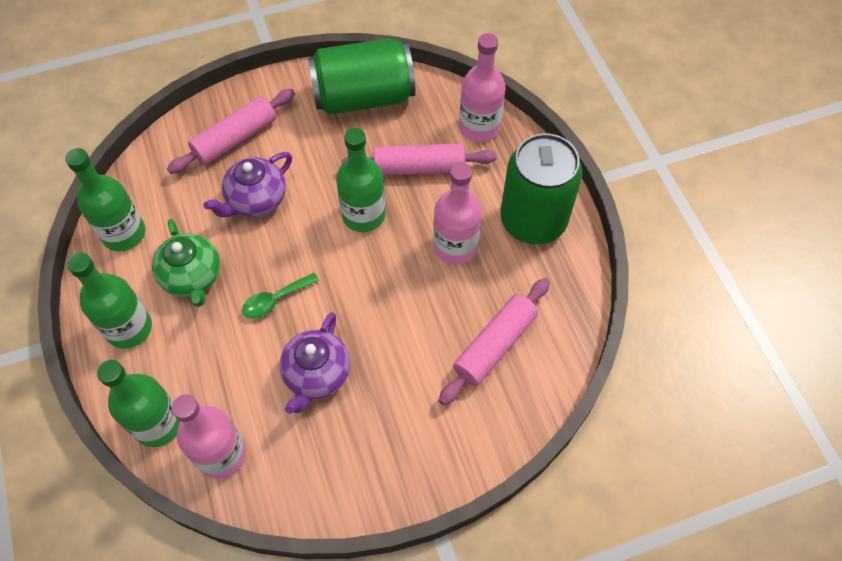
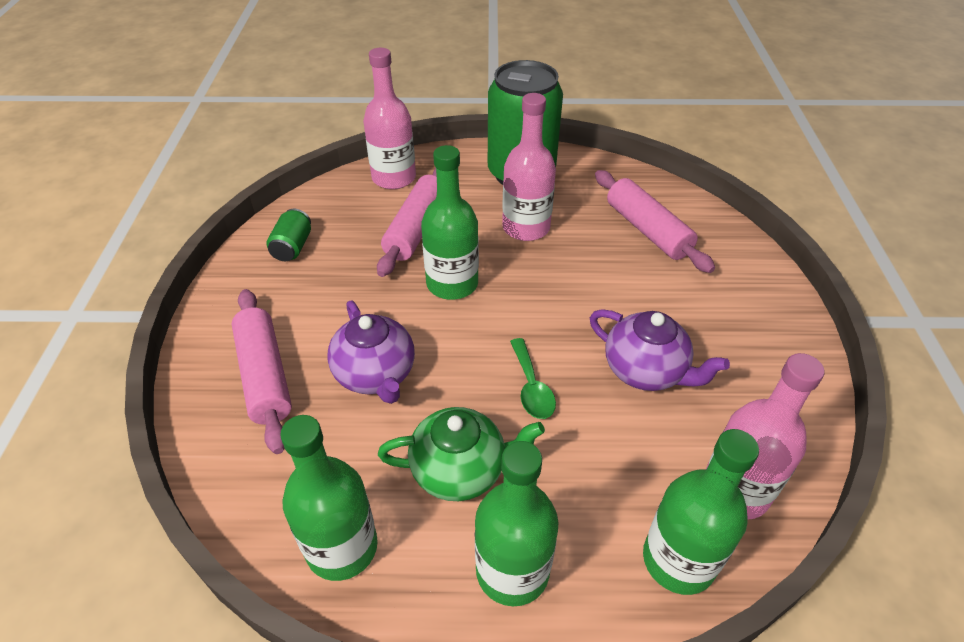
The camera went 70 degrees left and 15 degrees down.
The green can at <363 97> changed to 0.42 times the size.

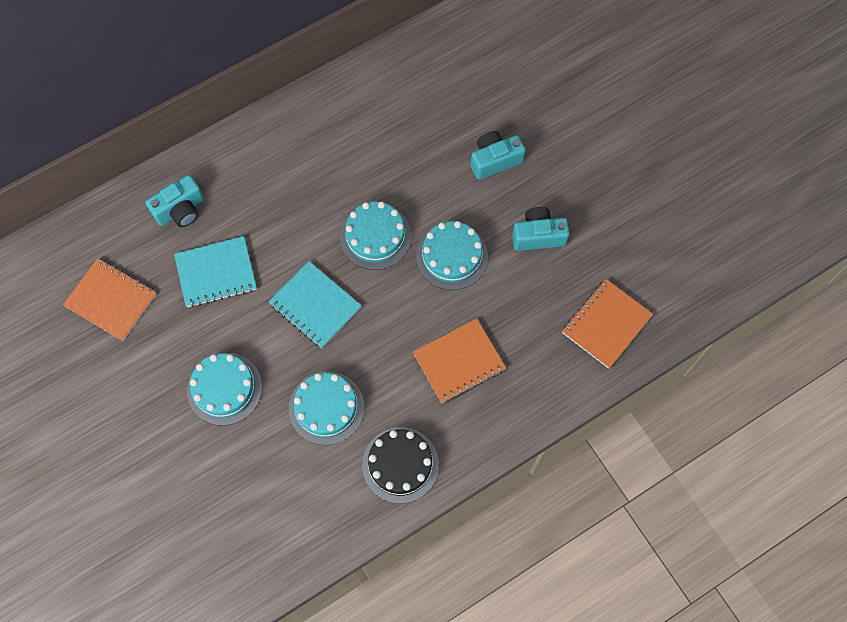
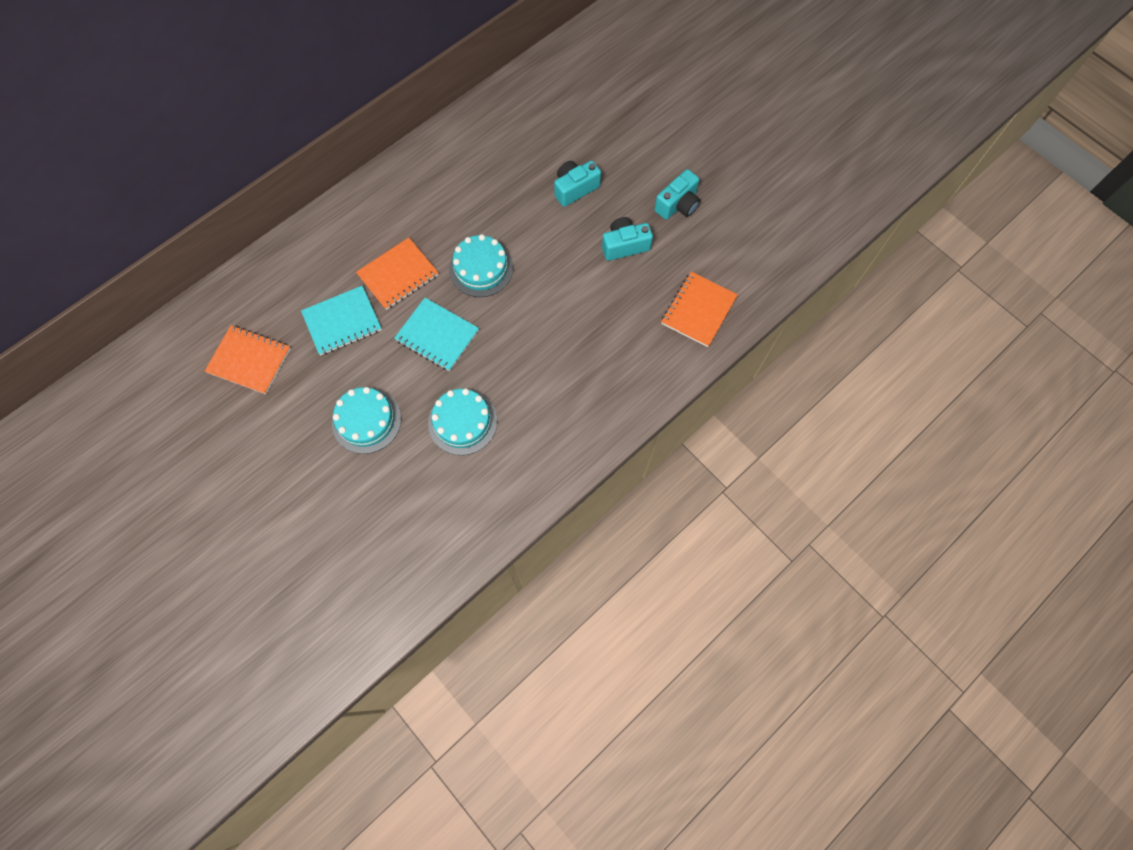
The camera went 10 degrees left and 0 degrees up.
The turquoise camera moved from <180 210> to <678 205>.
The black cake at <400 465> disappeared.
The orange notebook moved from <459 361> to <398 275>.
The turquoise cake at <451 256> disappeared.

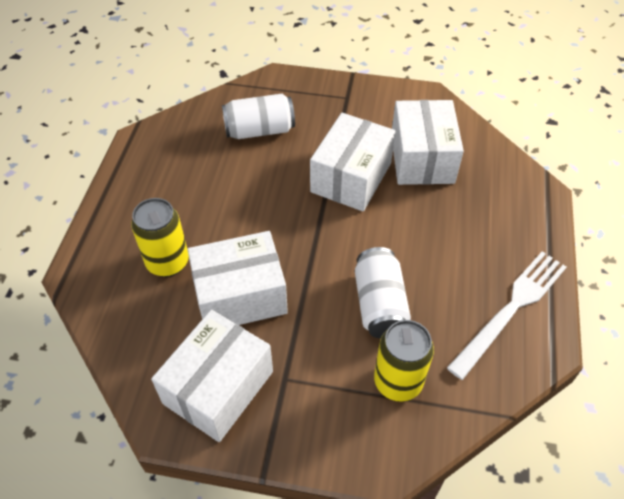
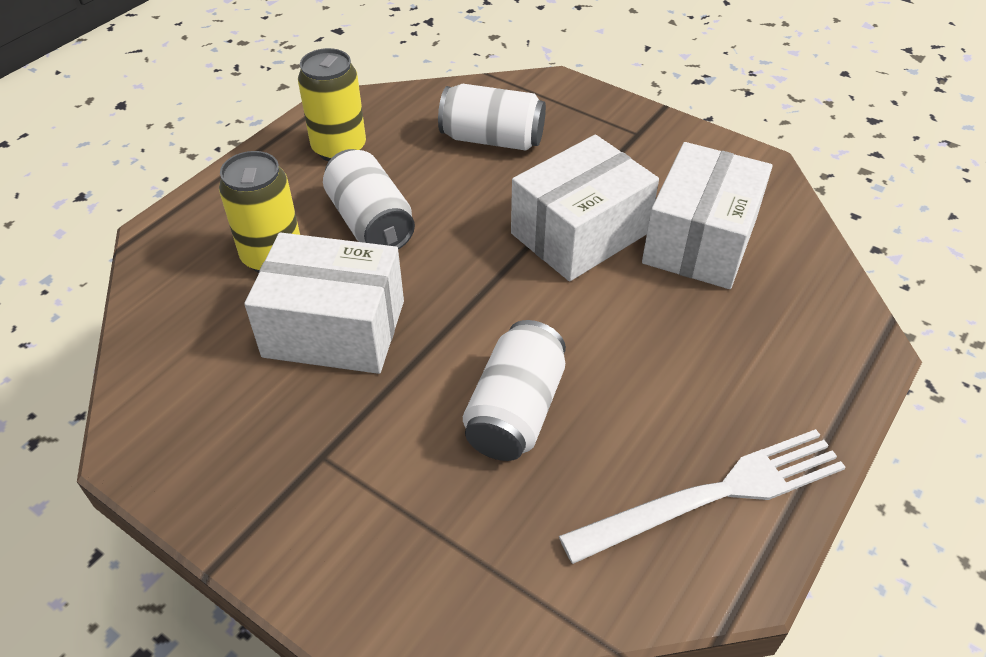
The camera went 25 degrees right and 5 degrees down.
The white box at <218 387> disappeared.
The yellow can moved from <398 382> to <339 149>.
The white can at <371 222> appeared.

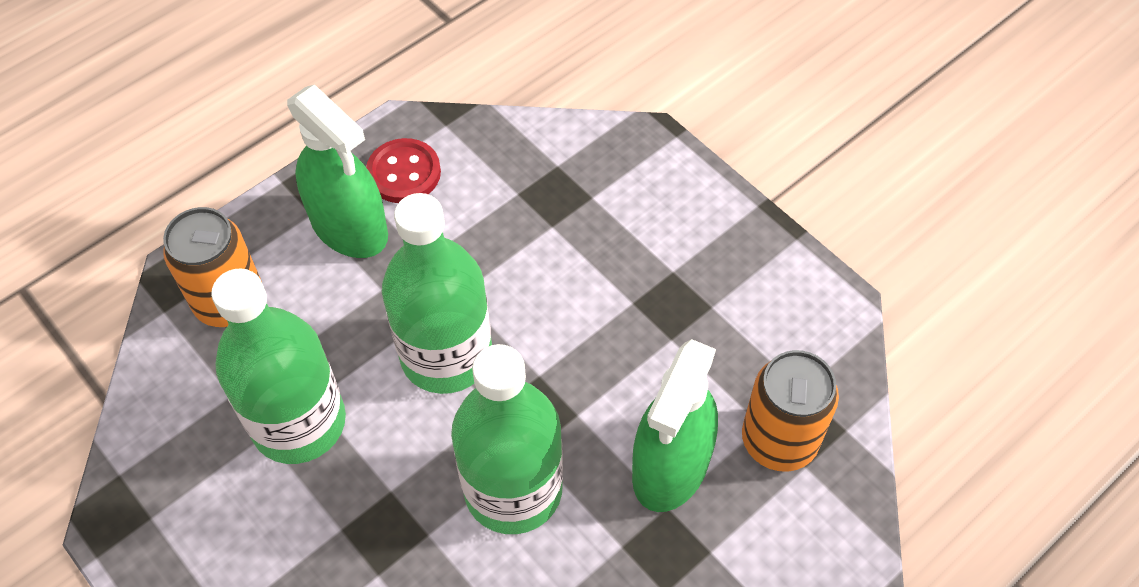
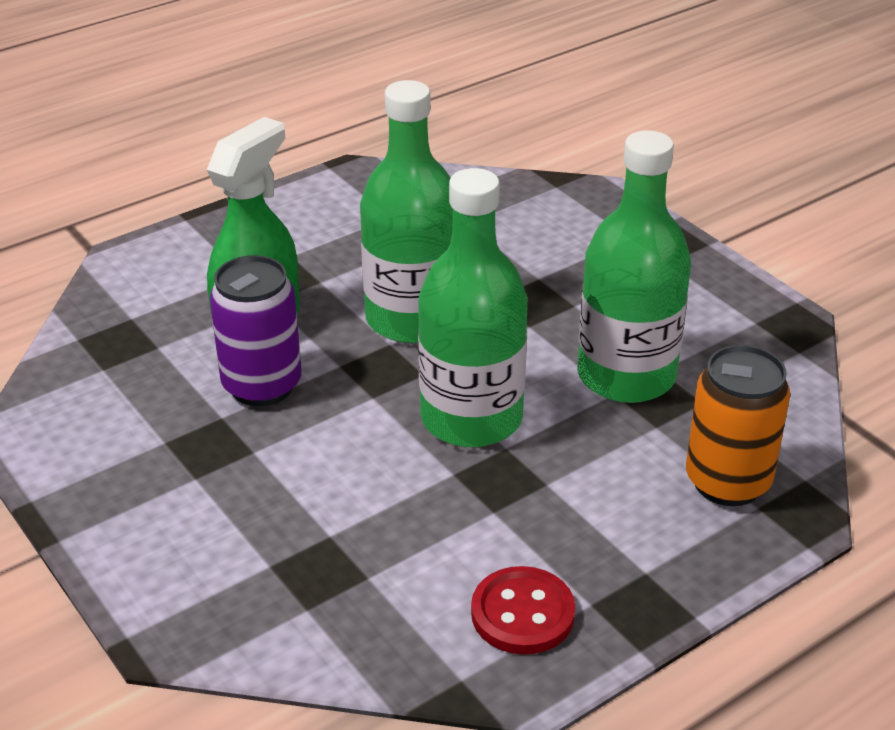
The camera went 175 degrees left and 20 degrees down.
The green spray bottle at <349 227> disappeared.
The orange can at <779 441> disappeared.
The purple can at <262 386> appeared.

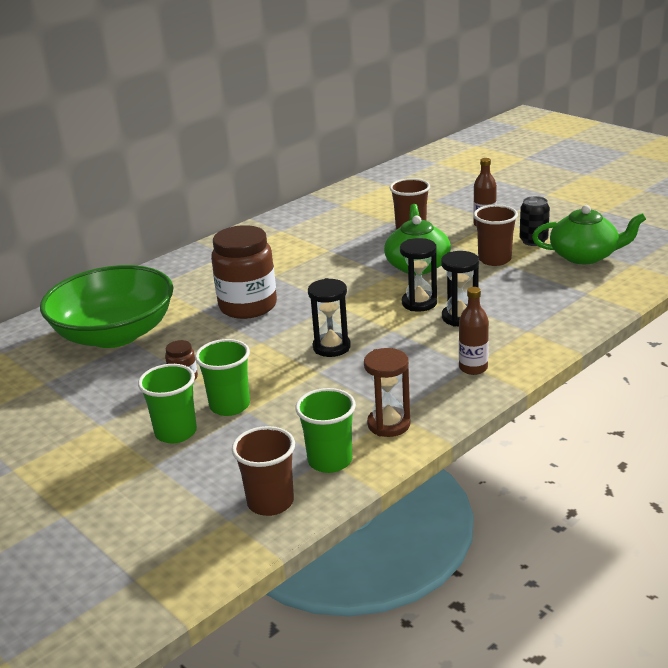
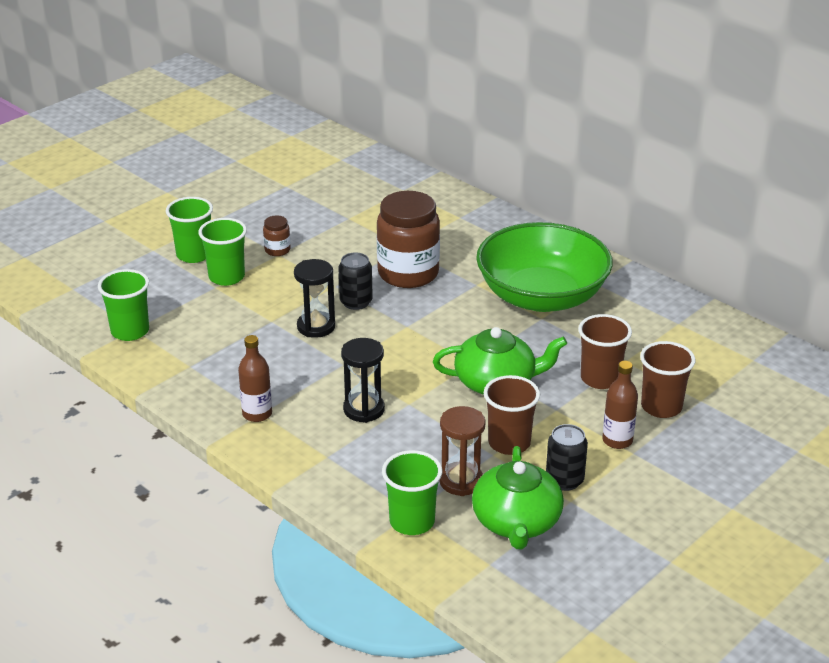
The camera went 85 degrees right and 5 degrees up.
The green bowl moved from <115 334> to <541 296>.
The brown cup moved from <270 502> to <661 407>.
The brown hourglass moved from <389 424> to <461 481>.
The black hourglass at <419 303> disappeared.
The black can at <356 302> appeared.
The green cup at <412 522> appeared.

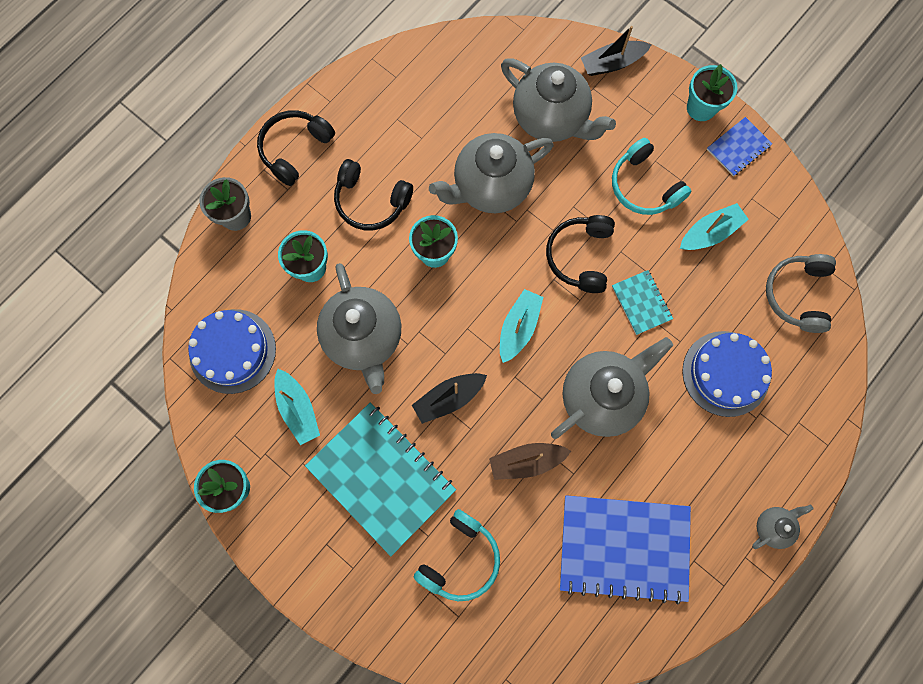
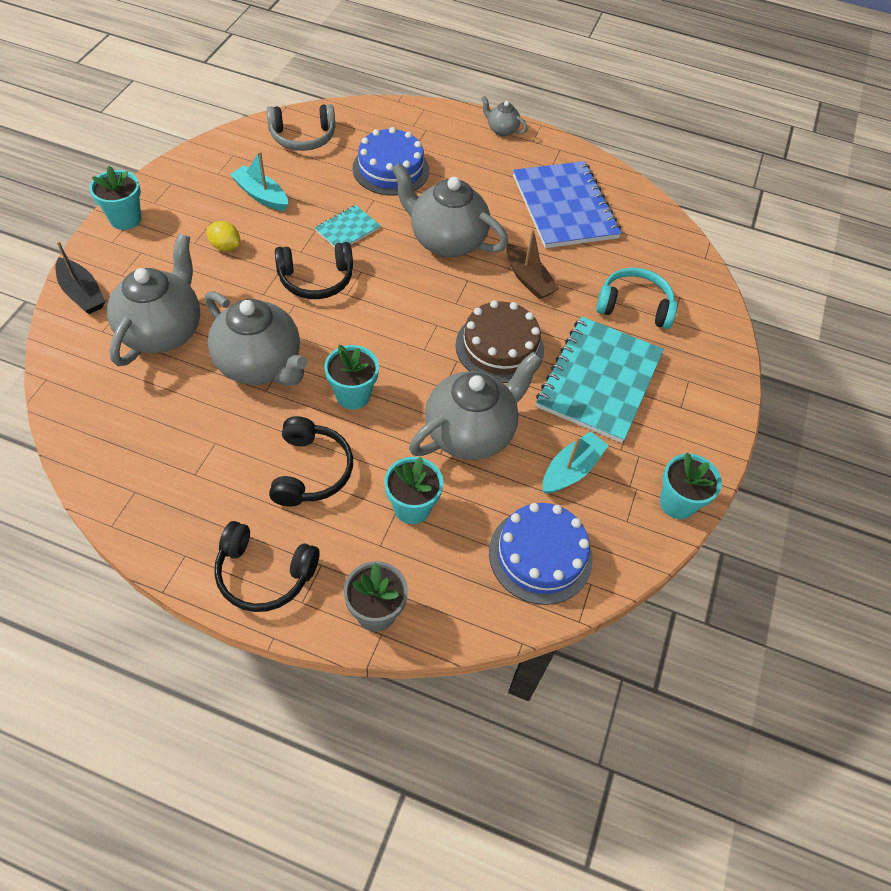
The camera went 115 degrees left and 20 degrees down.
The black boat at <449 398> was replaced by the brown cake at <499 347>.
The turquoise boat at <519 327> disappeared.
The turquoise headphones at <643 186> was replaced by the yellow lemon at <225 246>.
The blue notebook at <738 147> disappeared.

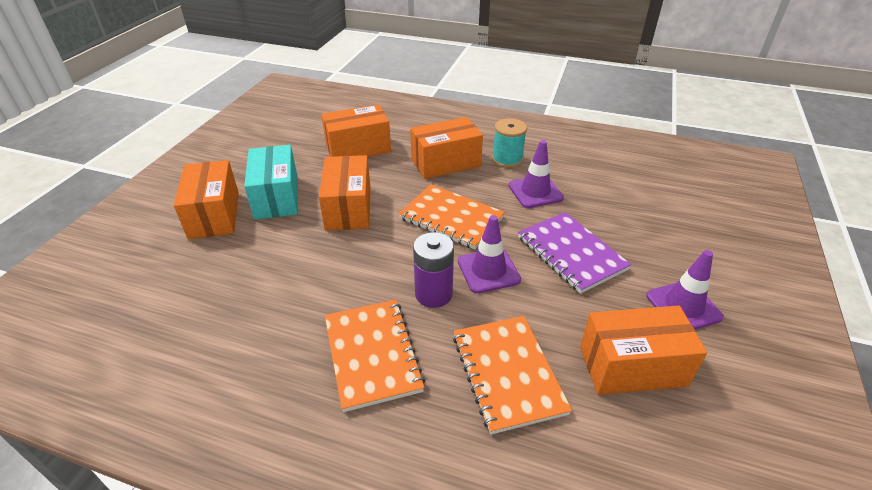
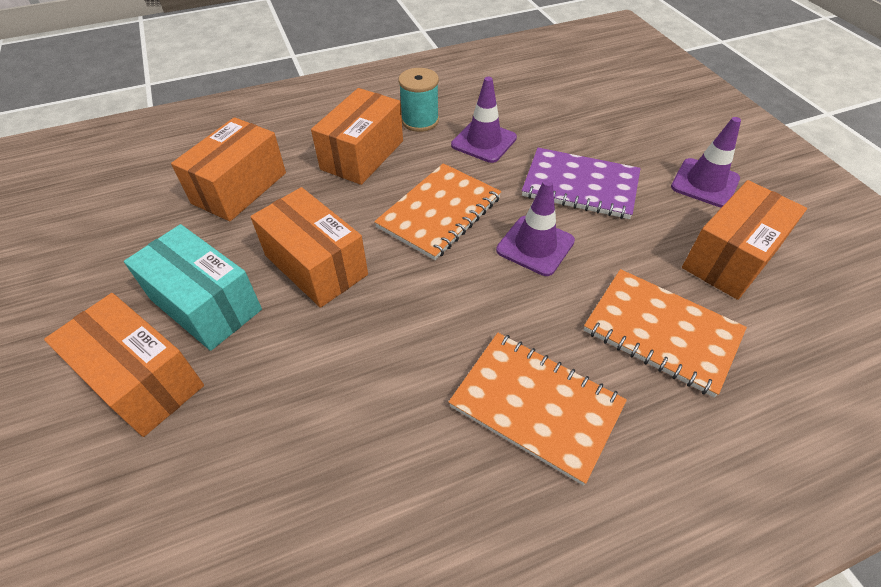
The camera went 40 degrees left and 10 degrees up.
The orange notebook at <451 218> turned 45 degrees counterclockwise.
The purple battery at <433 294> disappeared.

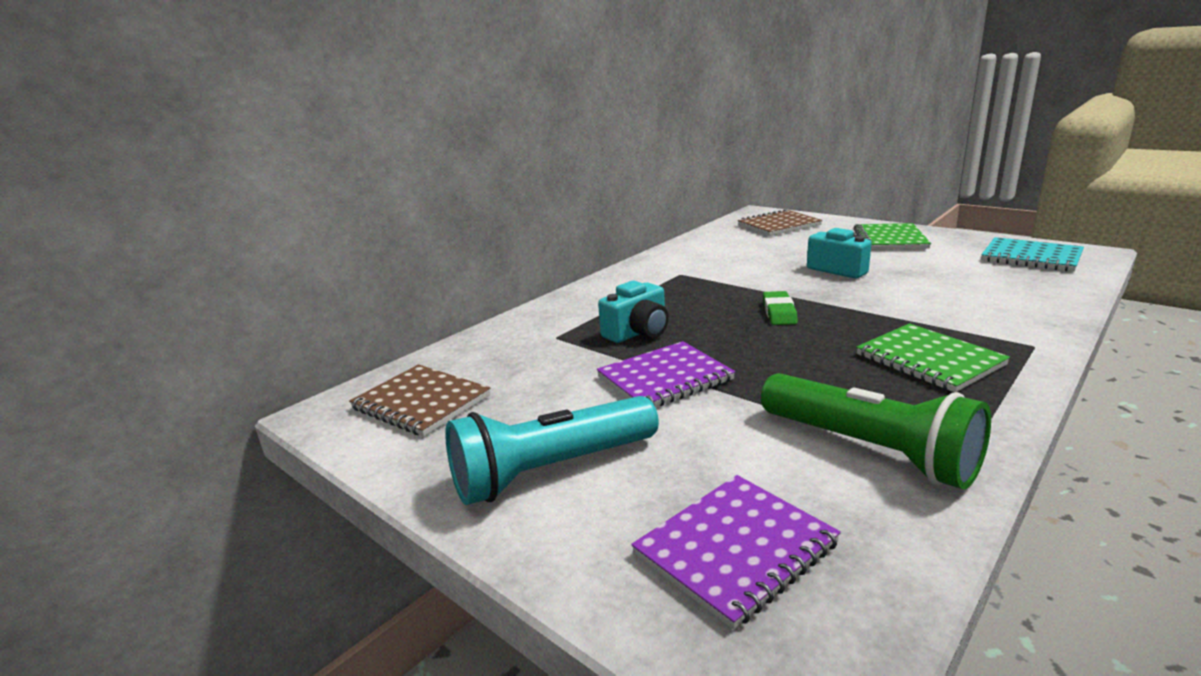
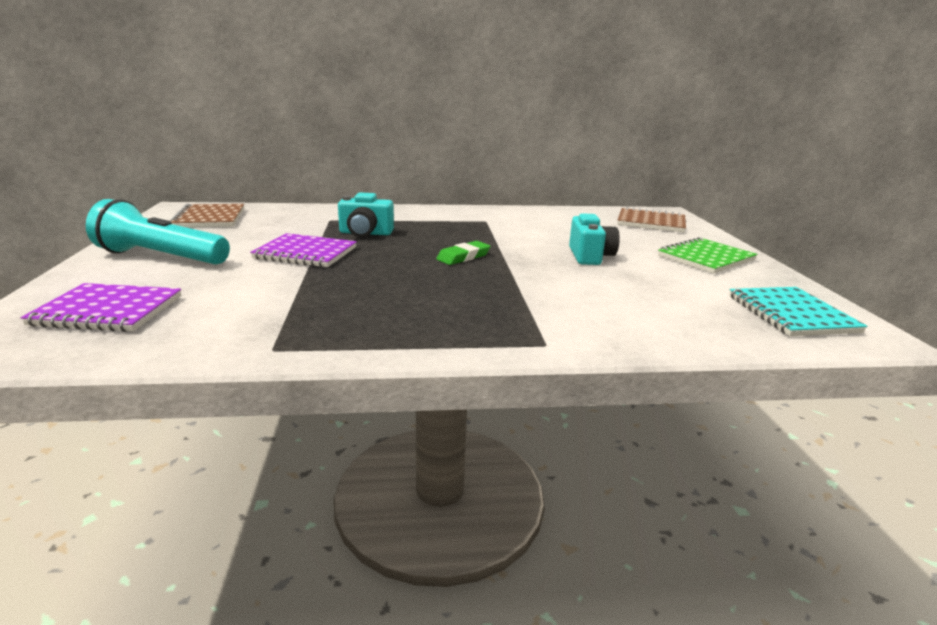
The camera went 40 degrees right and 0 degrees up.
The green flashlight at <870 450> disappeared.
The green notebook at <929 360> disappeared.

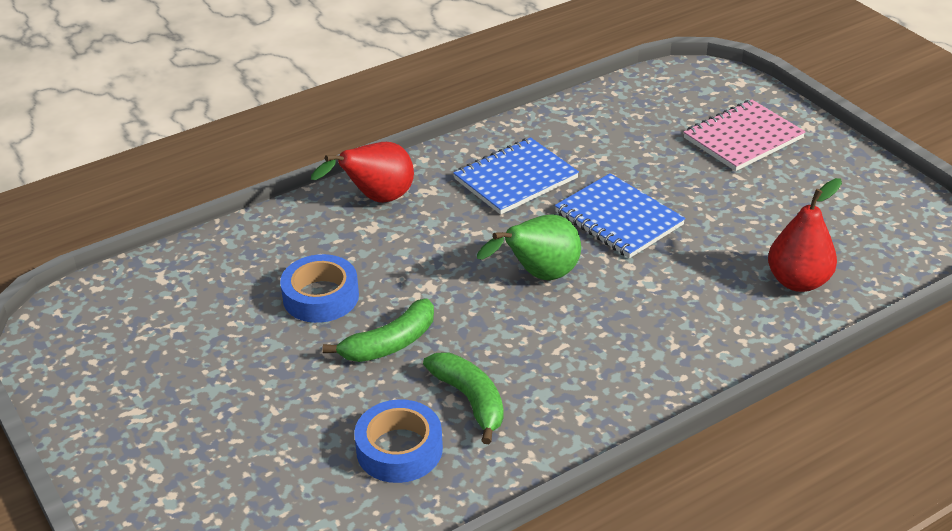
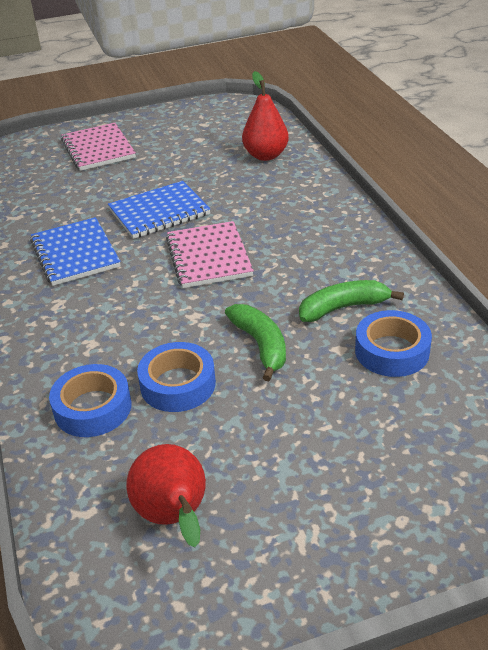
The camera went 75 degrees left and 0 degrees up.
The red pear moved from <376 199> to <174 518>.
The green pear at <539 275> was replaced by the pink notebook at <208 257>.
The blue tape at <93 408> appeared.

